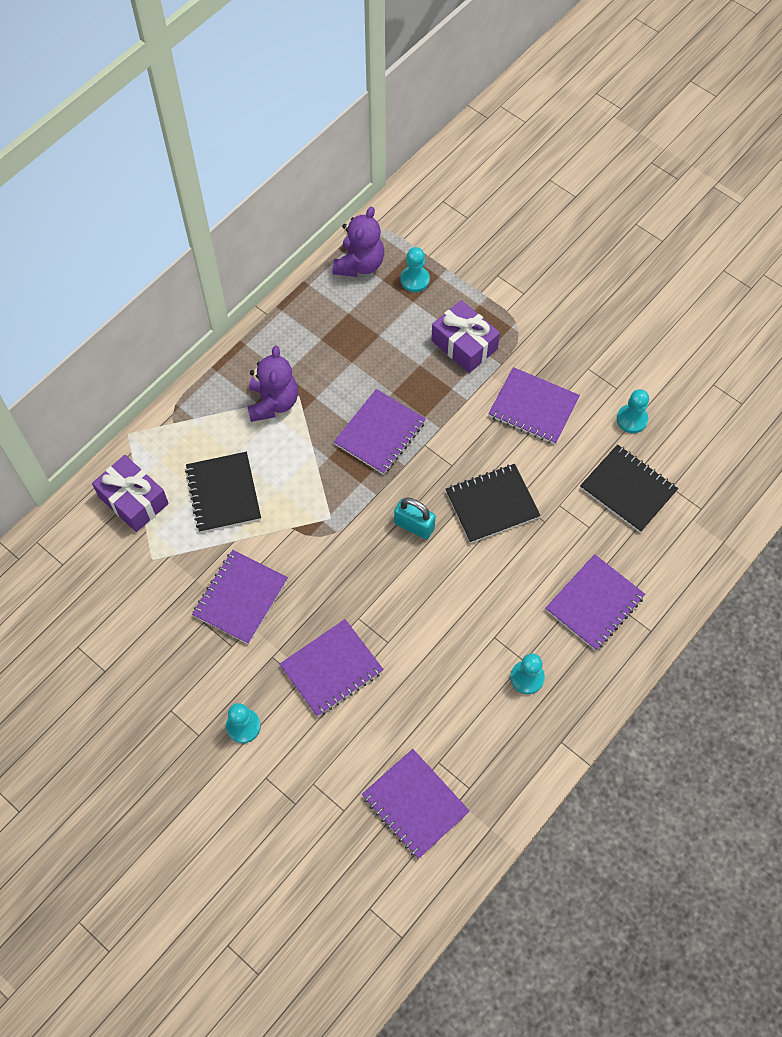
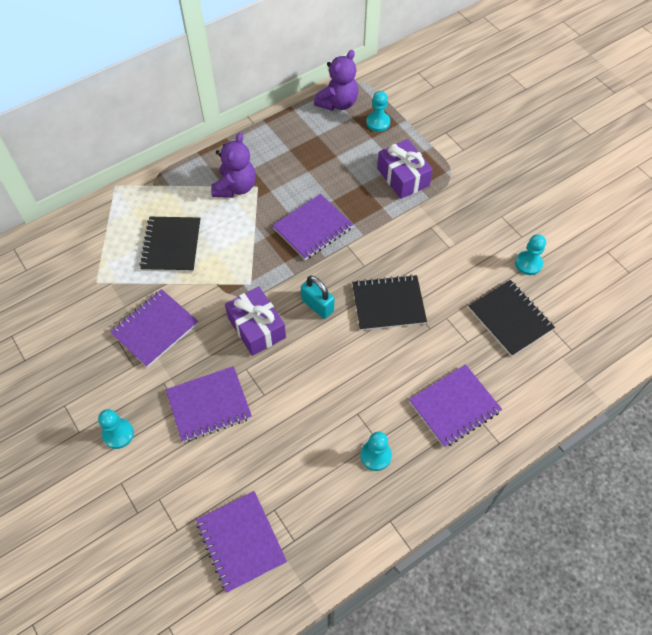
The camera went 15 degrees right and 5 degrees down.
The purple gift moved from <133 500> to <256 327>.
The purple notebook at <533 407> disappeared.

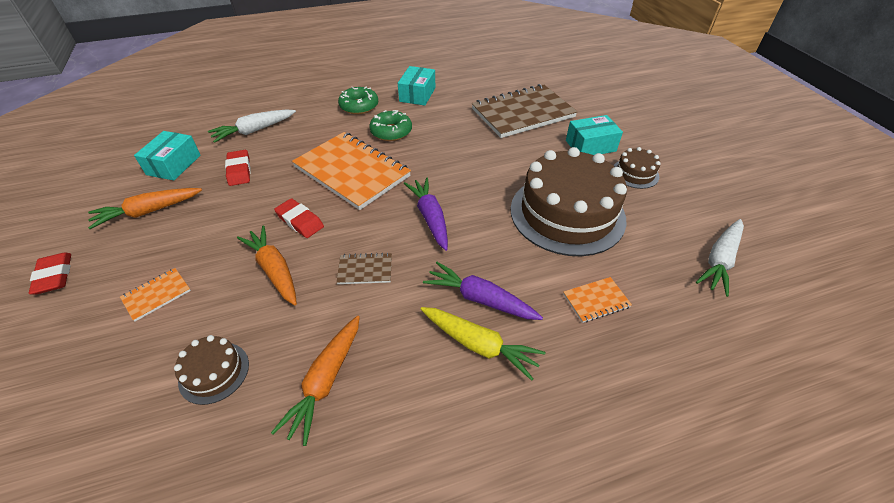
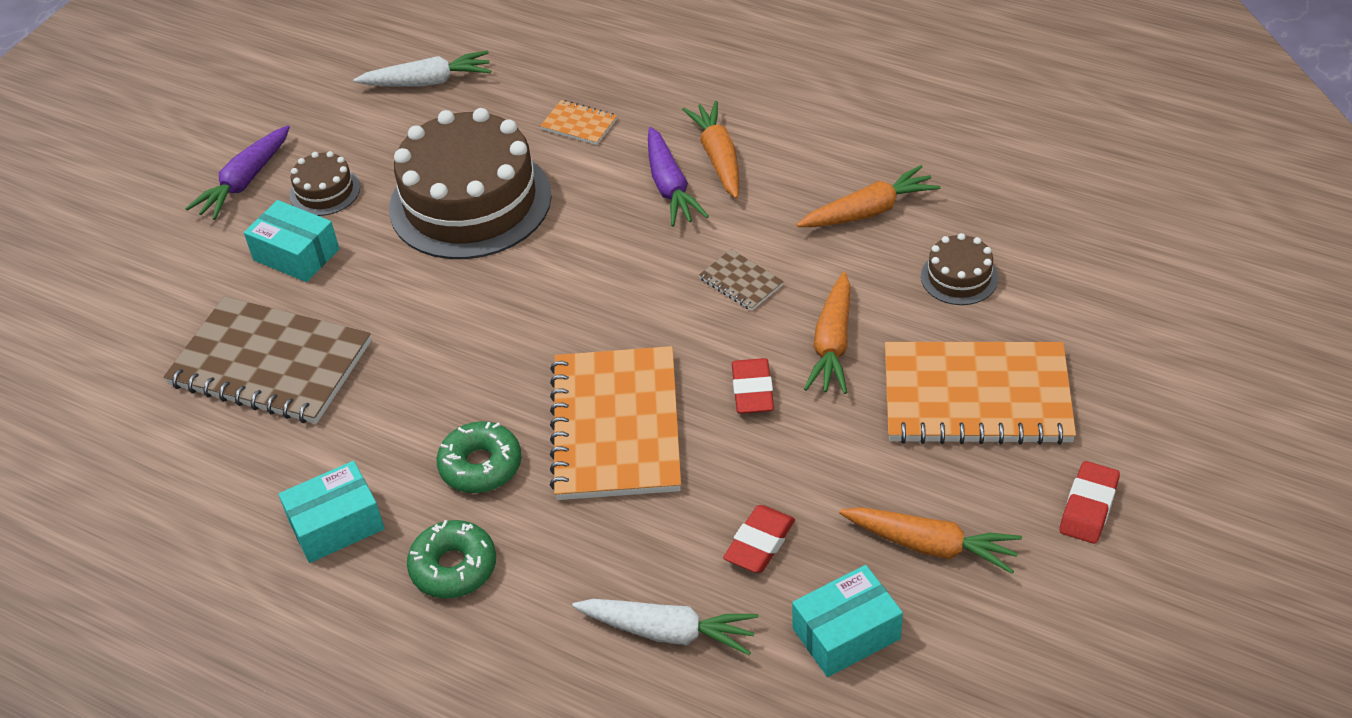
The camera went 130 degrees left and 0 degrees up.
The orange notebook at <157 295> changed to 2.35 times the size.
The purple carrot moved from <430 218> to <245 181>.
The yellow carrot at <479 345> became the orange carrot at <718 157>.

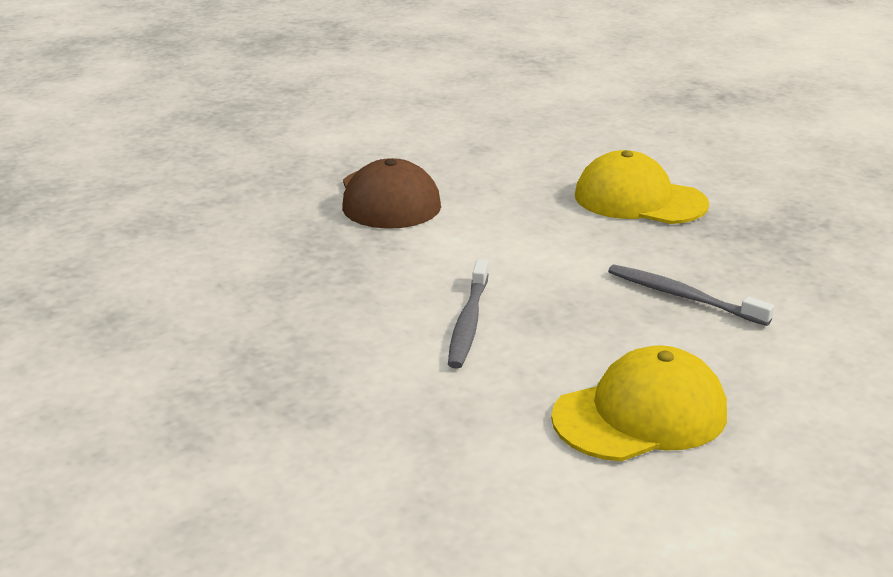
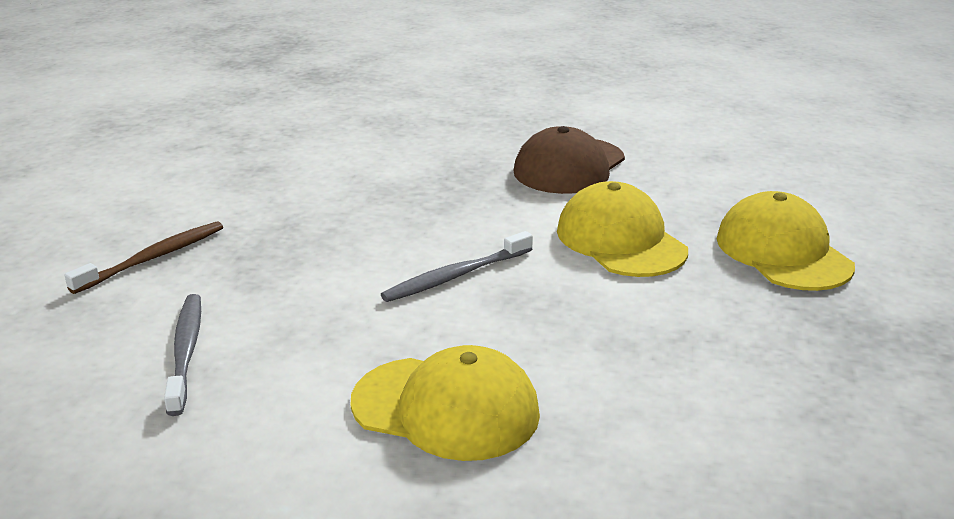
The camera went 45 degrees right and 0 degrees up.
The grey toothbrush moved from <682 296> to <186 351>.
The brown toothbrush at <154 258> appeared.
The yellow cap at <620 240> appeared.

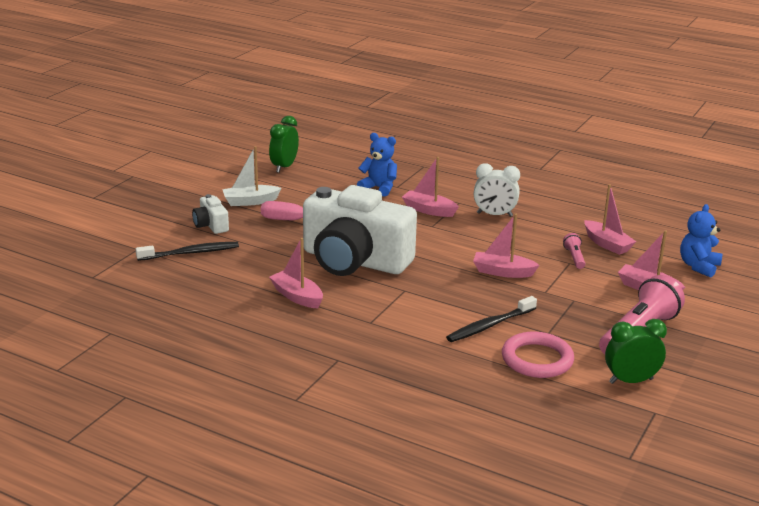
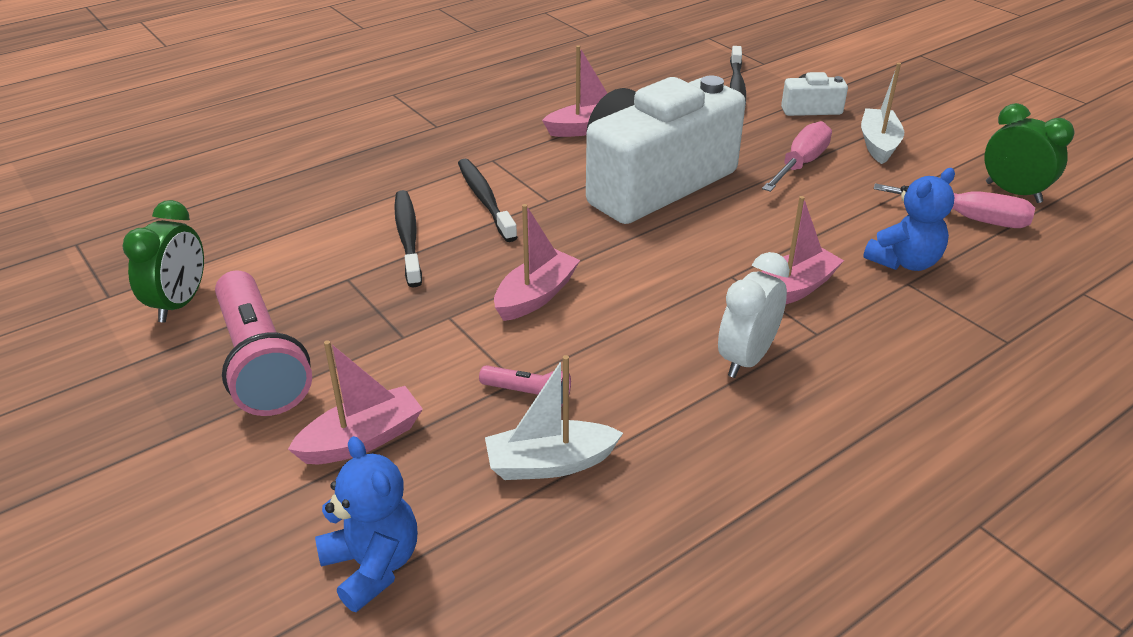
The camera went 115 degrees right and 10 degrees up.
The pink ring at <537 359> disappeared.
The pink boat at <607 244> became the white boat at <550 463>.
The black toothbrush at <485 200> appeared.
The pink screwdriver at <967 218> appeared.

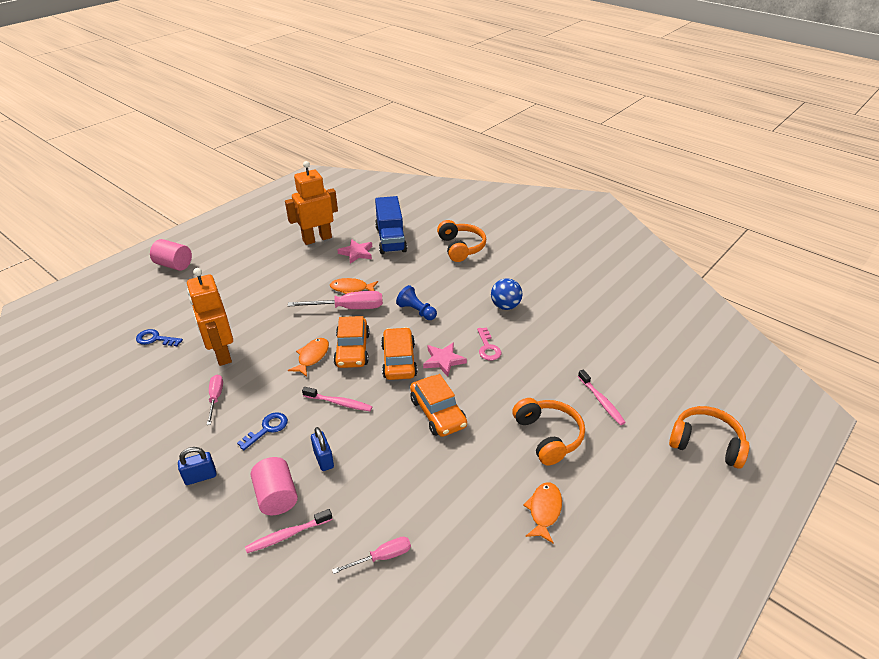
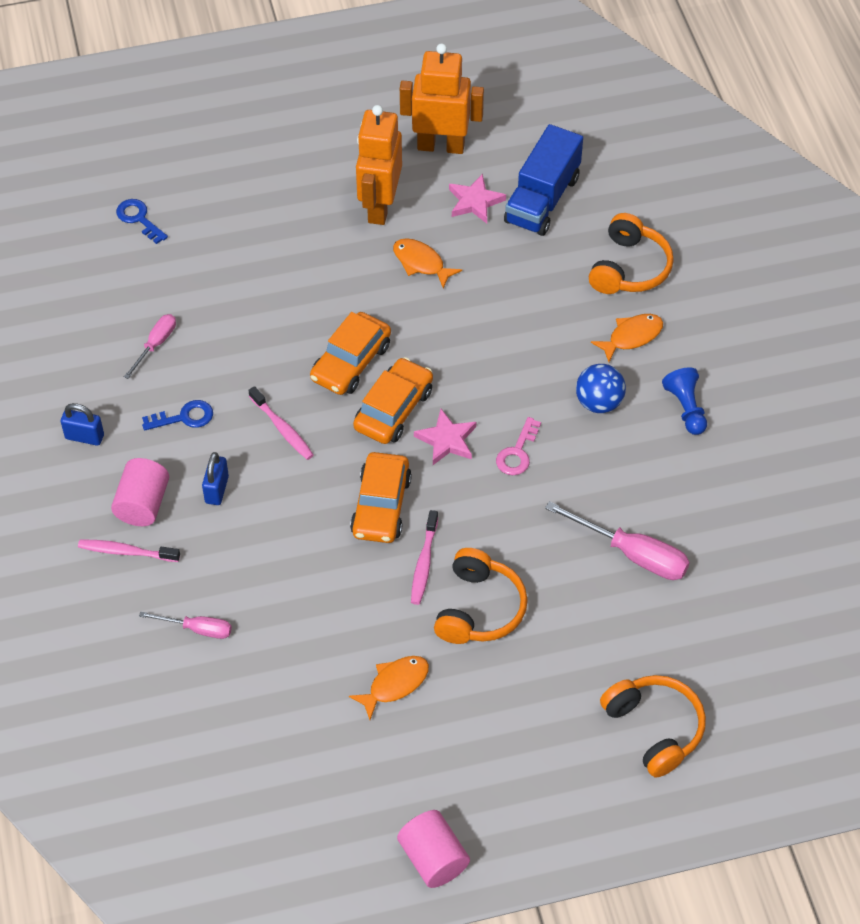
The camera went 35 degrees right and 15 degrees up.
The pink cylinder moved from <174 265> to <433 858>.
The orange robot moved from <221 353> to <379 206>.
The pink screwdriver moved from <348 308> to <632 554>.
The orange fish moved from <312 357> to <632 337>.
The blue pawn moved from <416 311> to <686 408>.
The pink toothbrush moved from <601 401> to <424 563>.

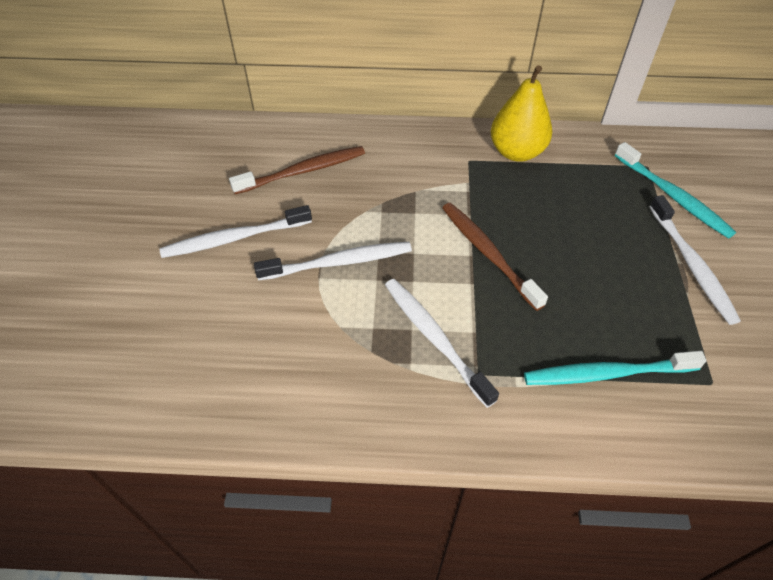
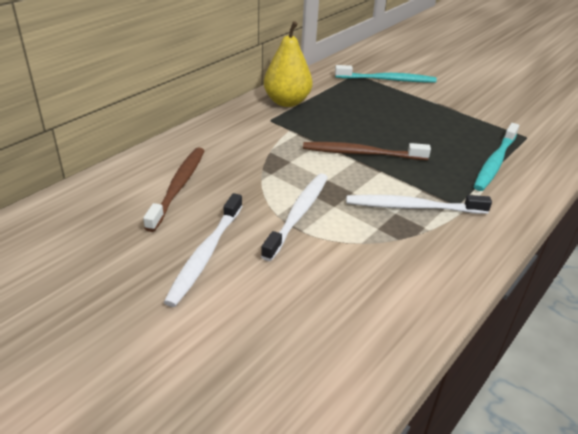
The camera went 55 degrees left and 15 degrees down.
The white toothbrush at <692 265> disappeared.

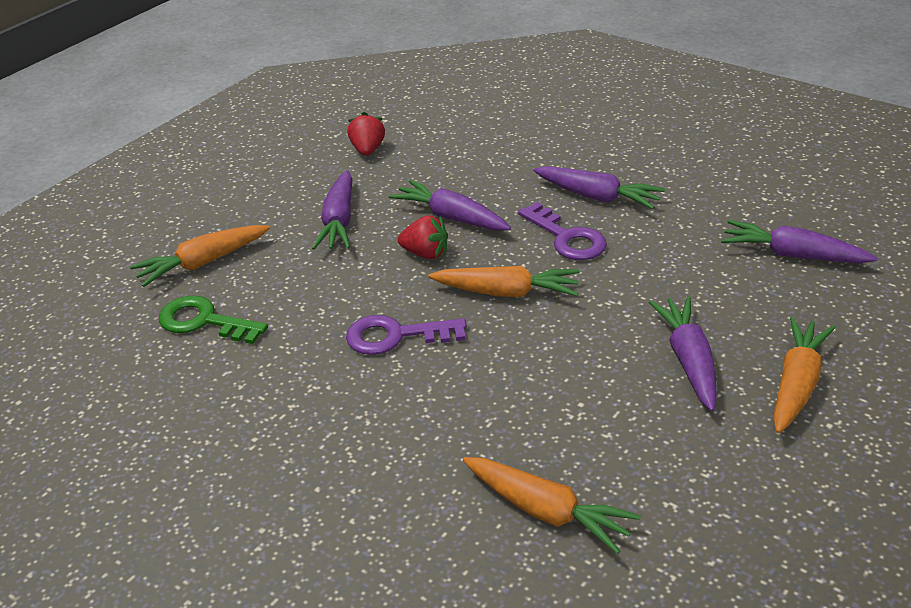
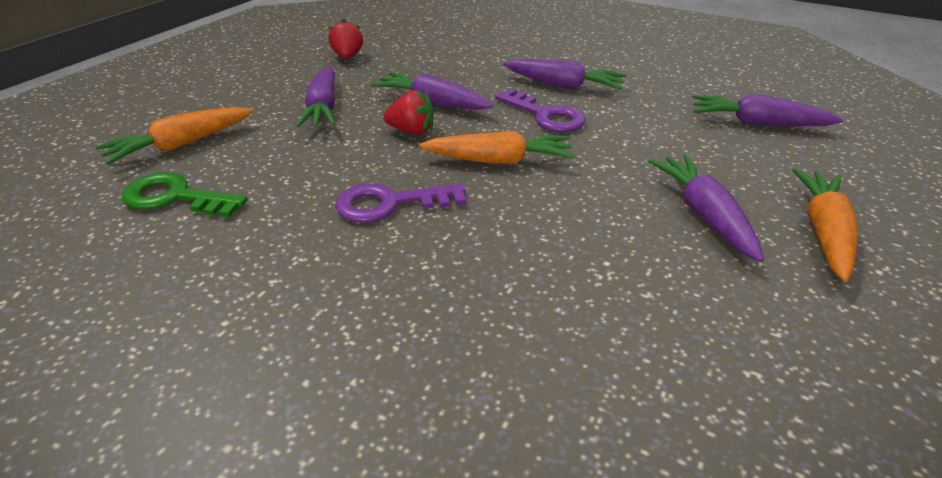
The camera went 10 degrees left and 0 degrees up.
The orange carrot at <547 511> disappeared.

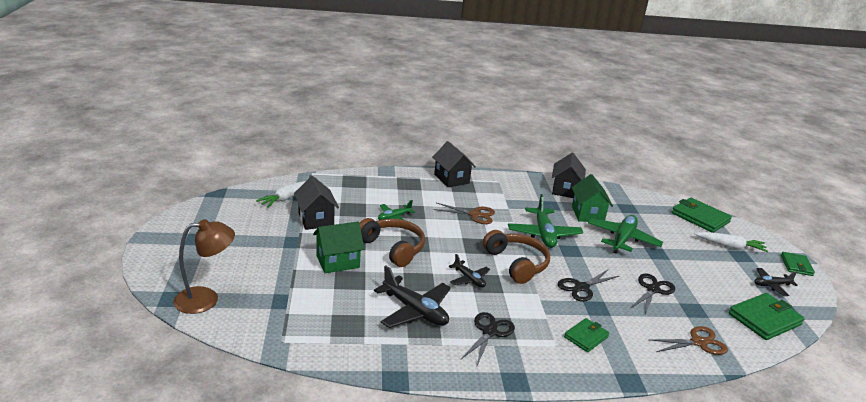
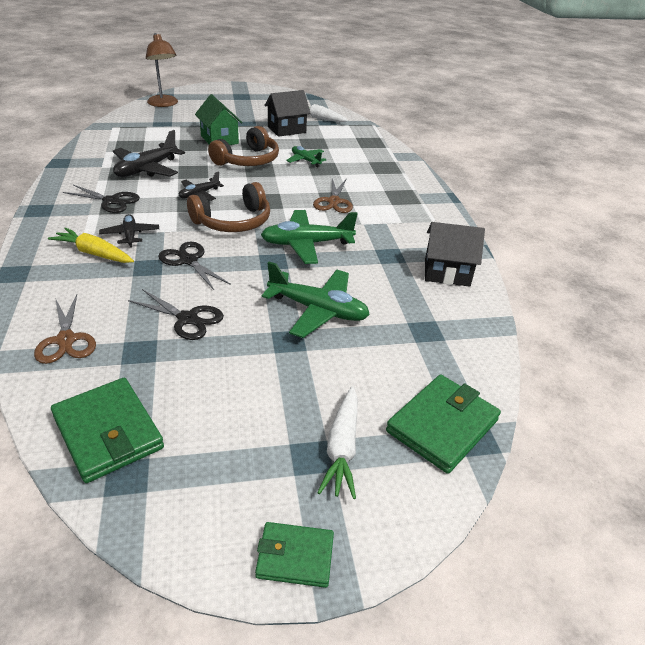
The camera went 85 degrees right and 10 degrees up.
The black house at <451 179> disappeared.
The green wallet at <586 337> was replaced by the yellow carrot at <94 253>.
The green house at <587 214> disappeared.
The black plane moved from <771 285> to <130 235>.

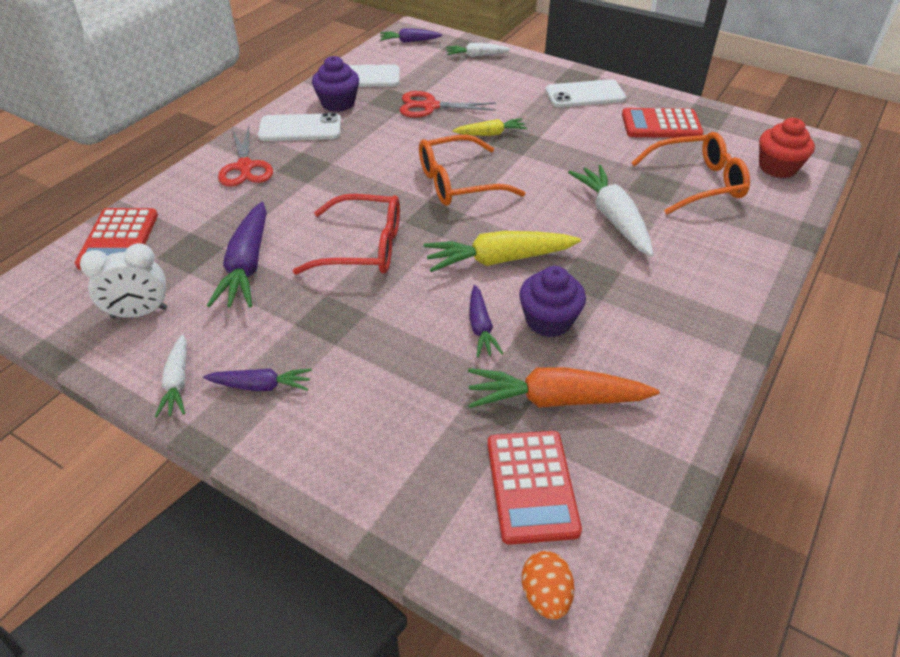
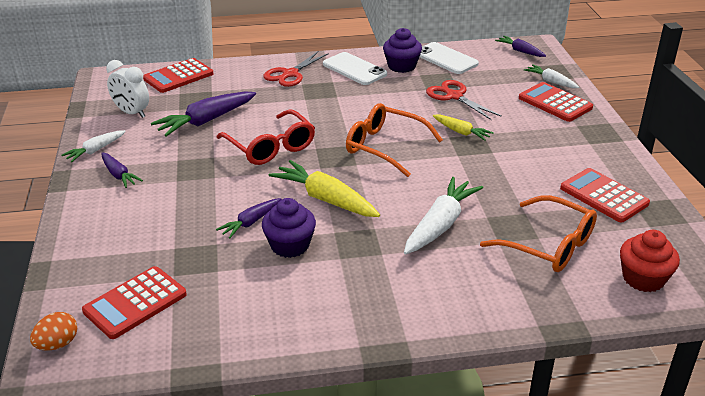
The camera went 50 degrees right and 10 degrees down.
The orange carrot at <555 399> disappeared.
The white phone at <585 94> disappeared.
The red calculator at <555 103> appeared.

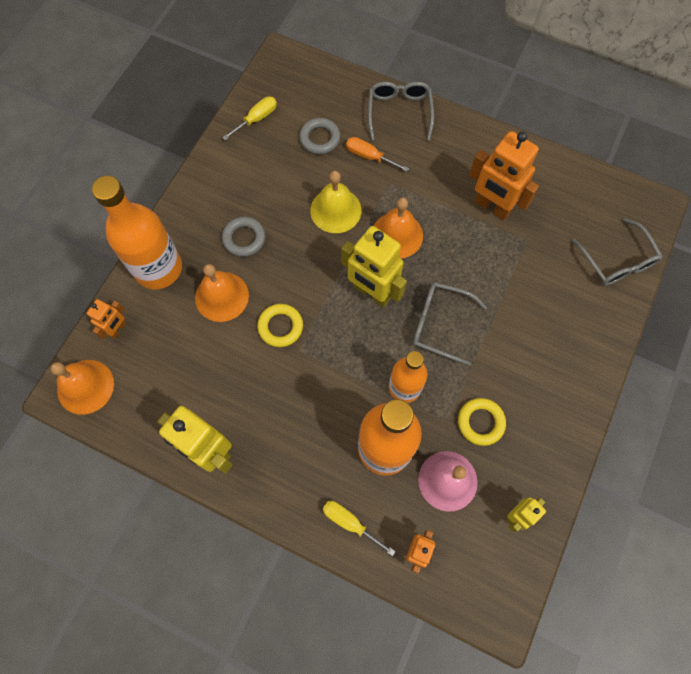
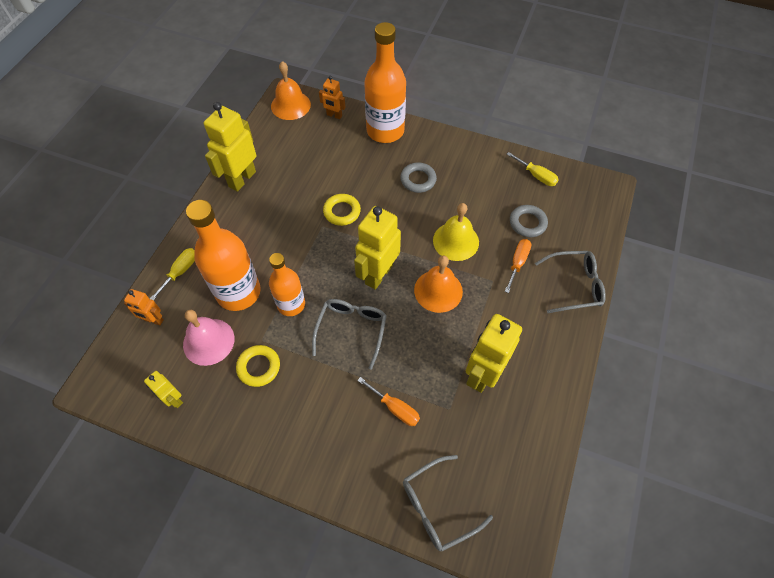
The camera went 85 degrees right and 10 degrees down.
The orange bell at <222 296> disappeared.
The orange robot at <492 207> became the yellow robot at <483 374>.
The orange screwdriver at <395 408> appeared.

